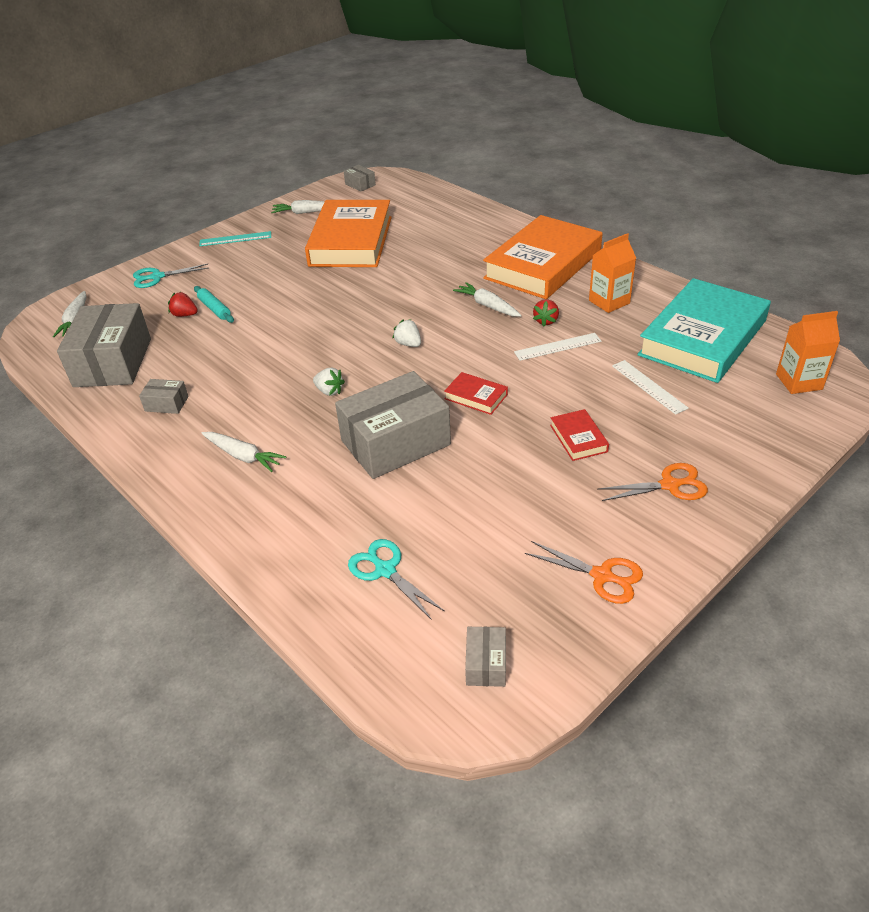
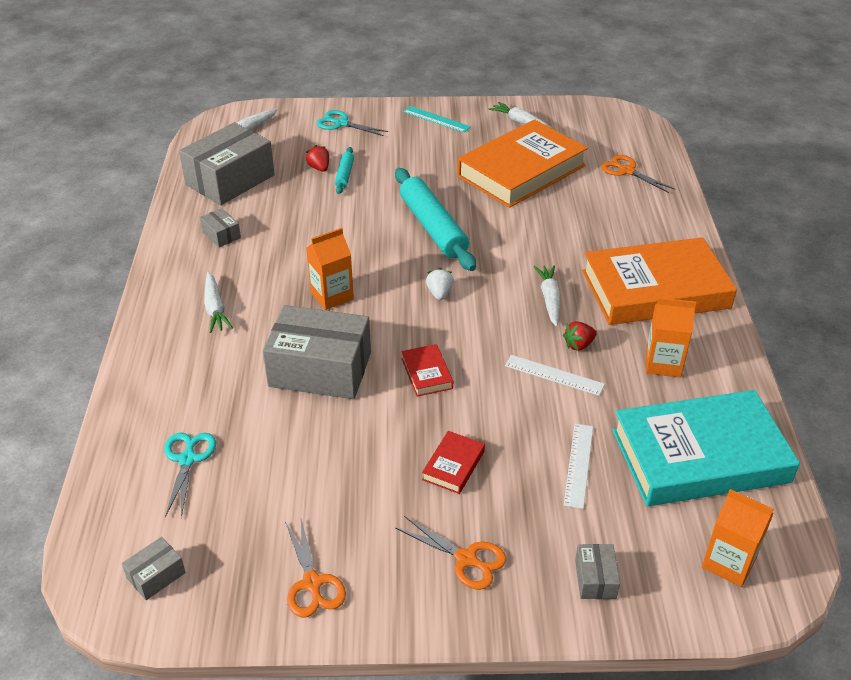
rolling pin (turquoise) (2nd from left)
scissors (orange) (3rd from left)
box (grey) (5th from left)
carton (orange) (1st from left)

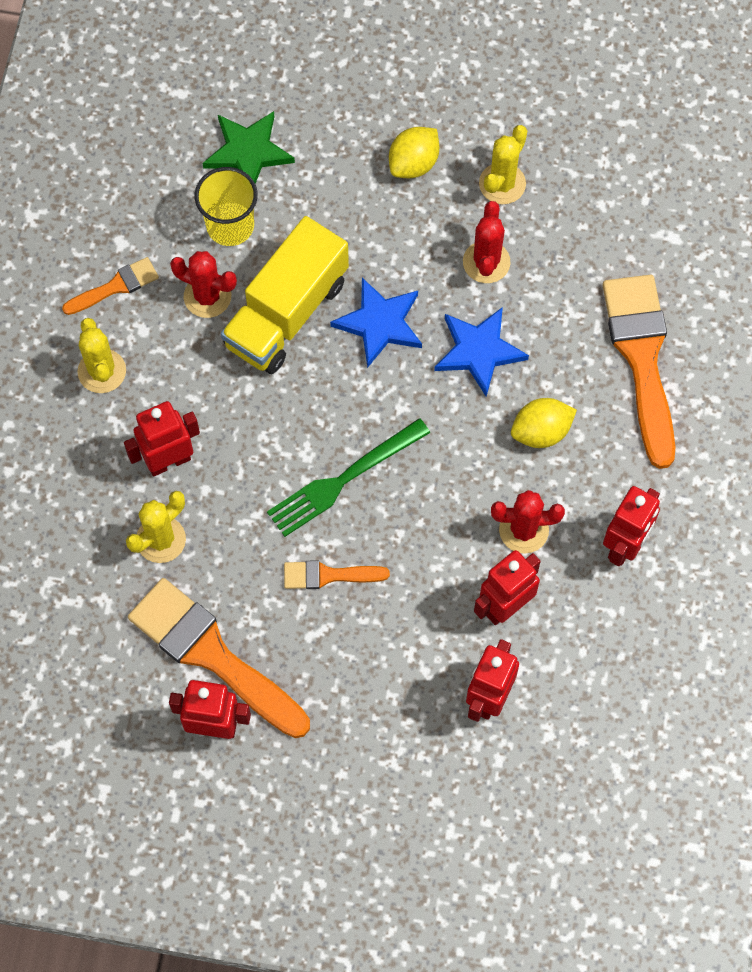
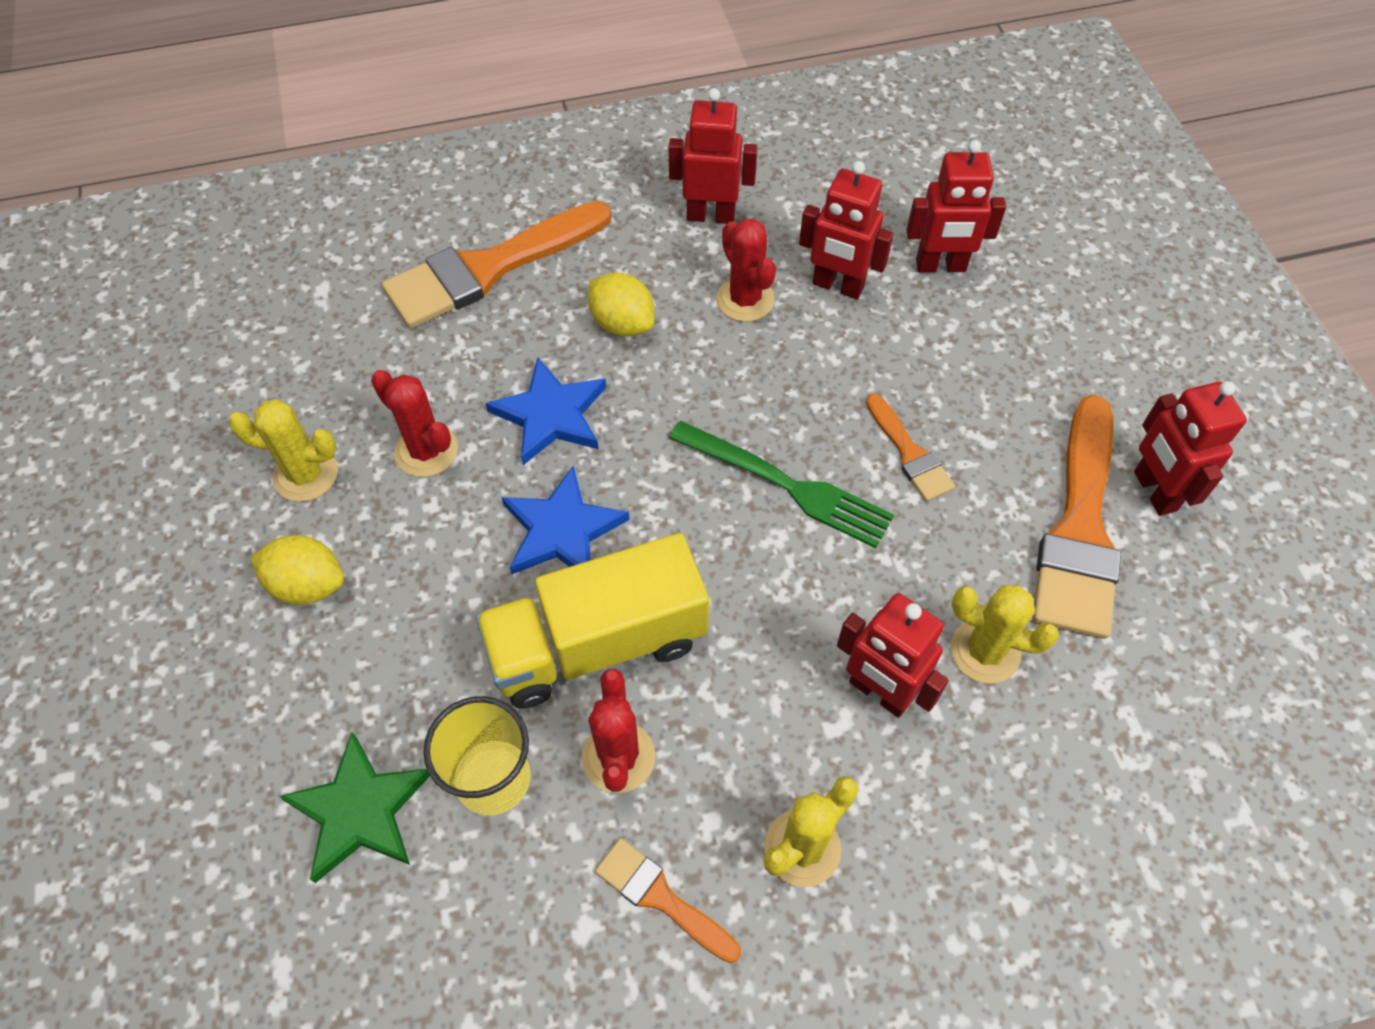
truck (yellow)
cactus (red) (1st from left)

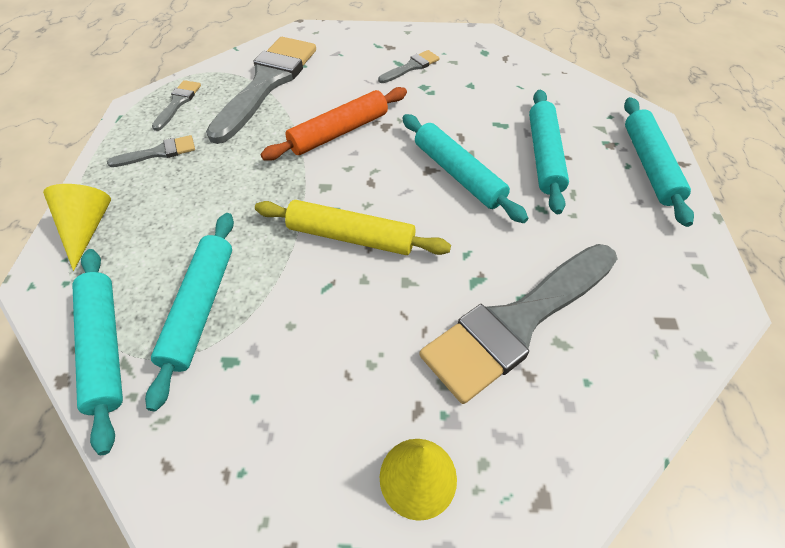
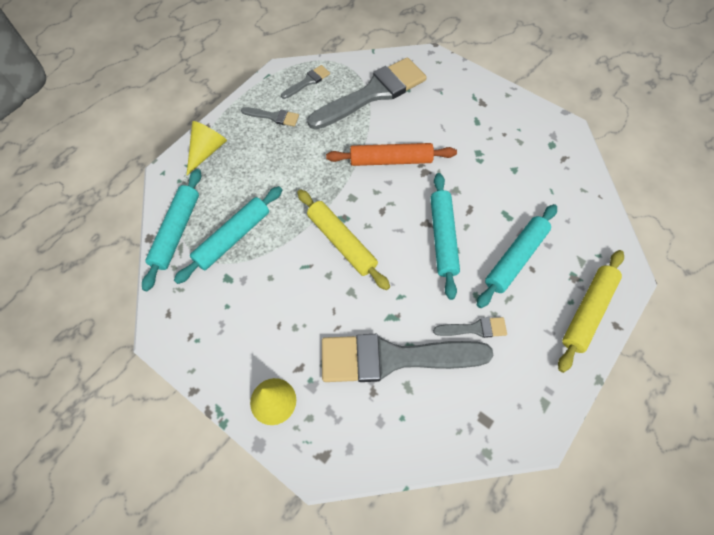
brush (grey) (5th from left)
rolling pin (yellow) (2nd from left)

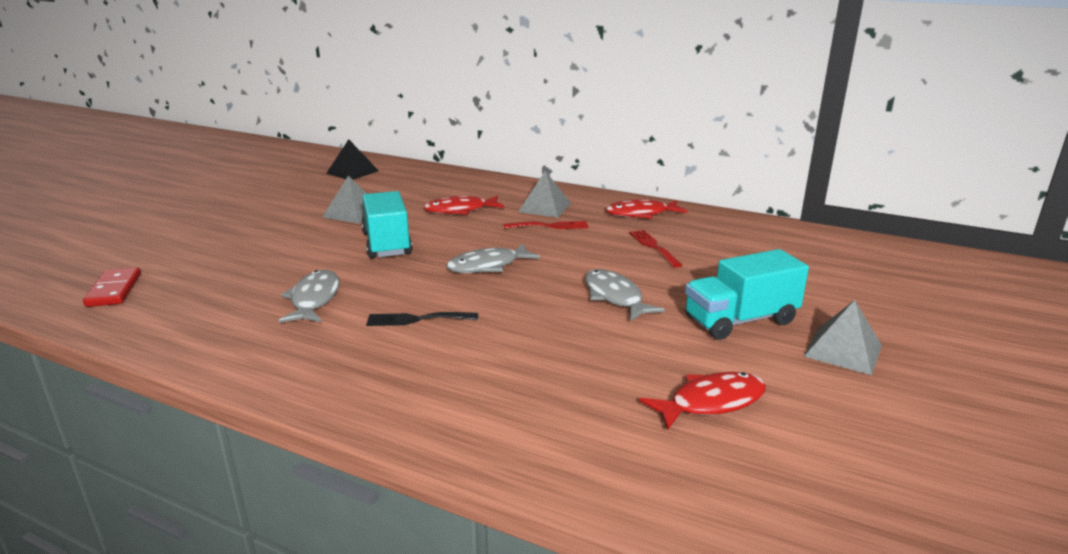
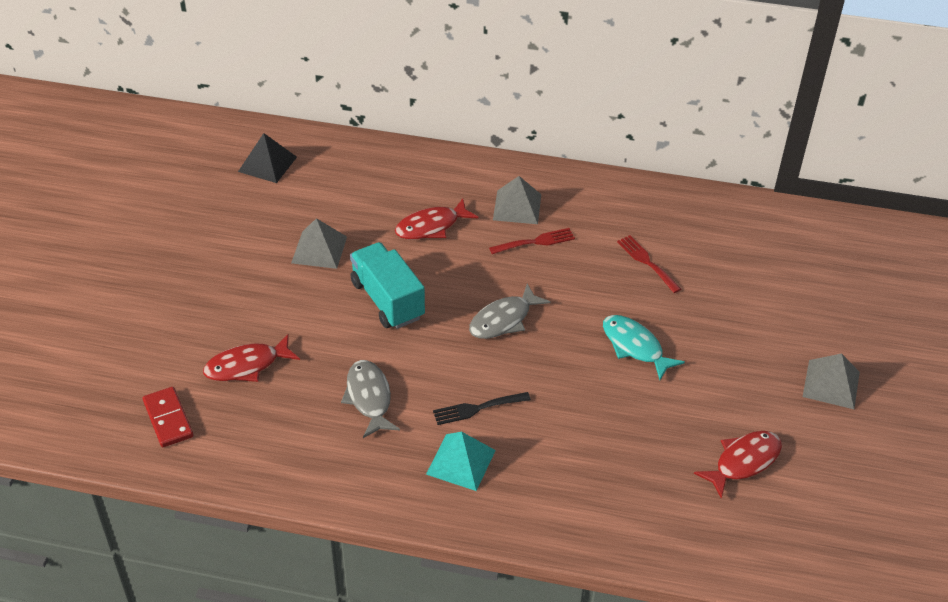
truck (turquoise) (2nd from left in the first image)
pyramid (turquoise)
fish (red) (1st from left)
fish (turquoise)

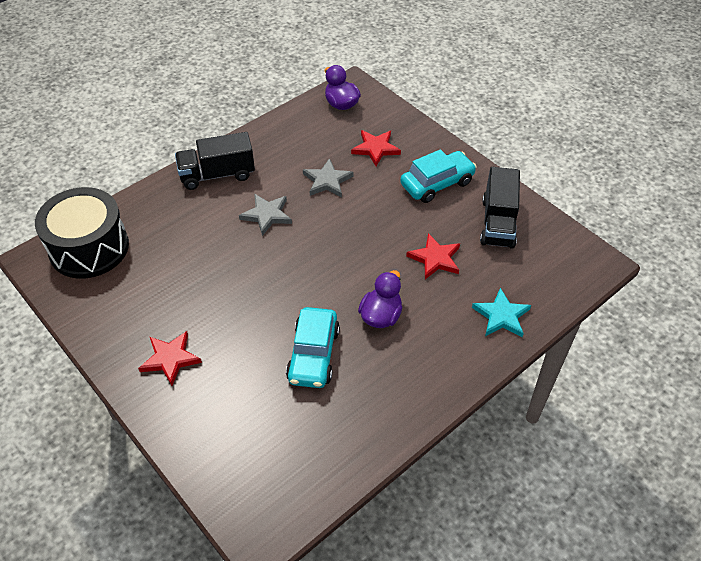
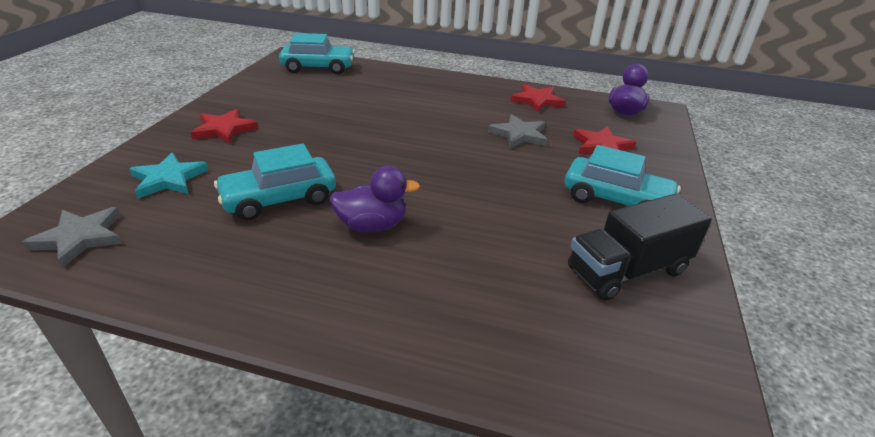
truck (black) (1st from left in the first image)
star (grey) (1st from left)
star (red) (2nd from left)
star (turquoise)
car (turquoise) (2nd from left)

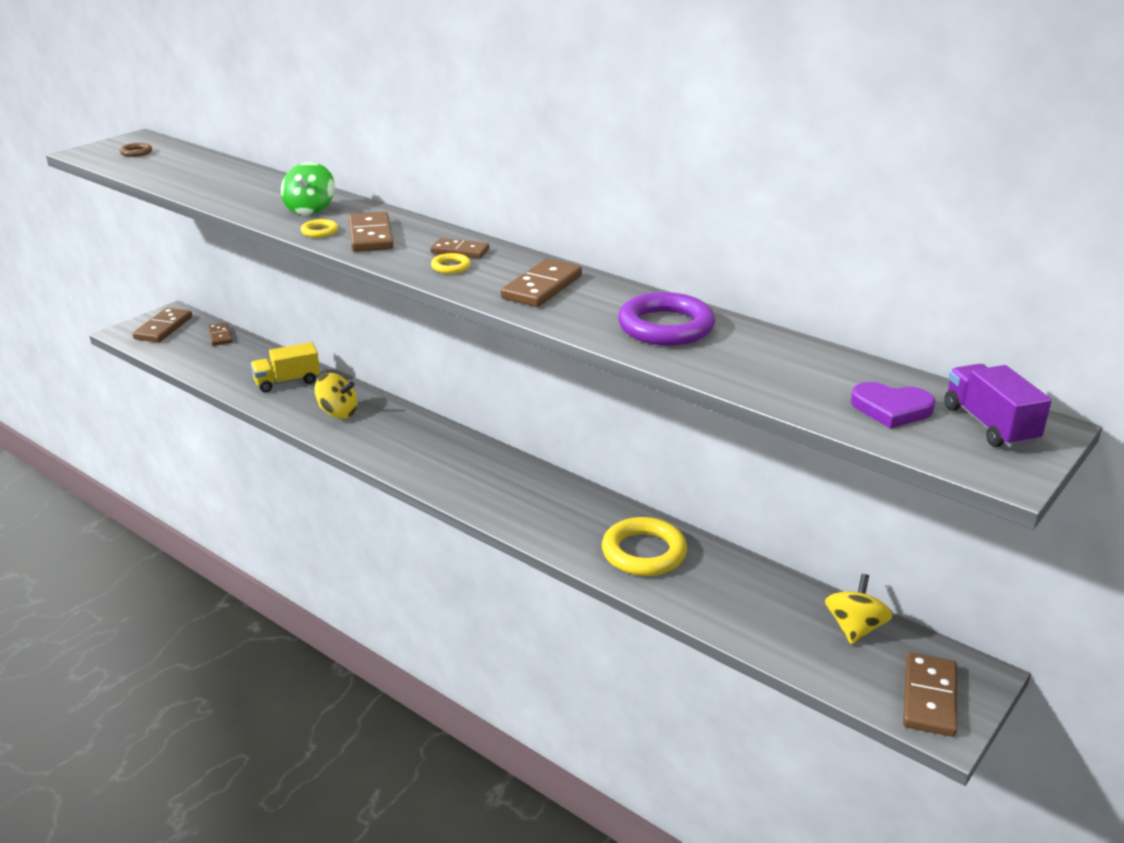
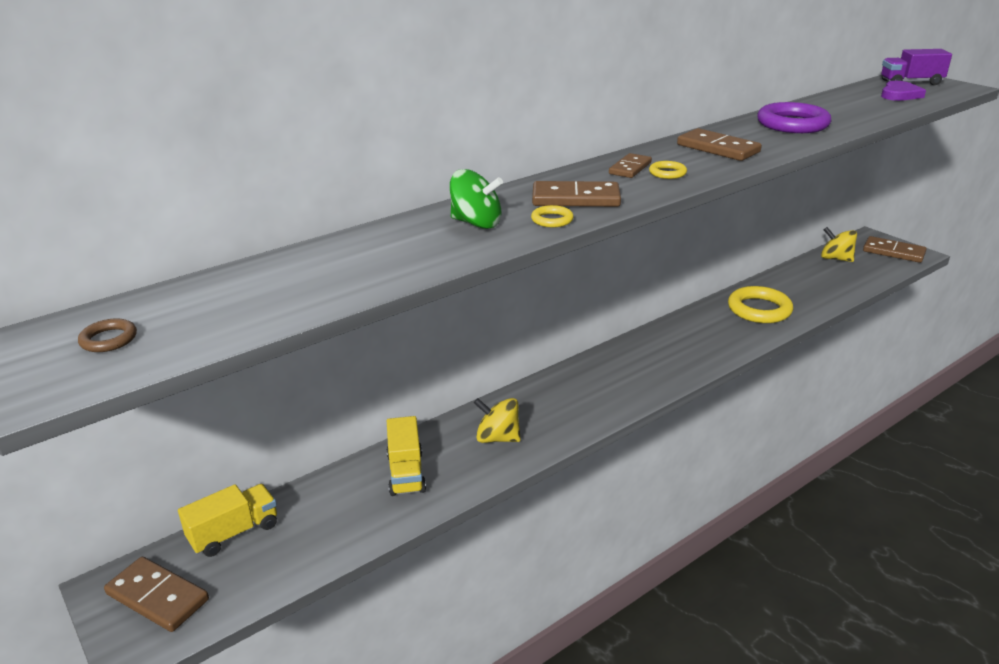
truck (yellow) (1st from left)
spinning top (yellow) (1st from left)

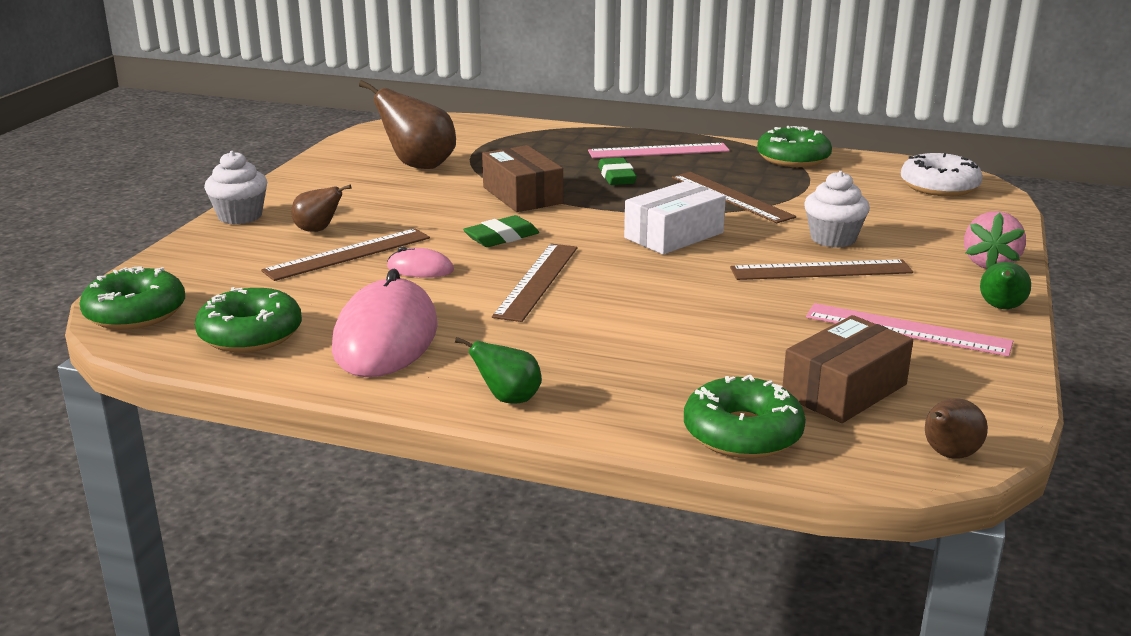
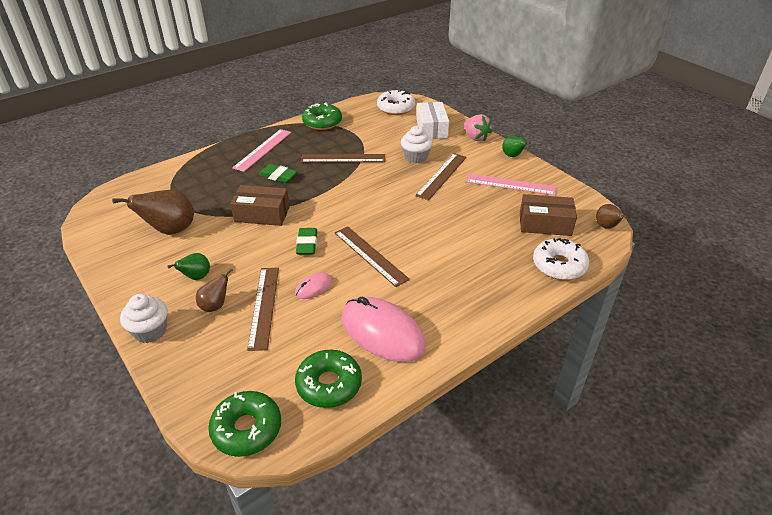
pear (green) (1st from left)
box (white)
donut (white) (2nd from left)
box (brown) (2nd from left)
ruler (pink) (2nd from left)

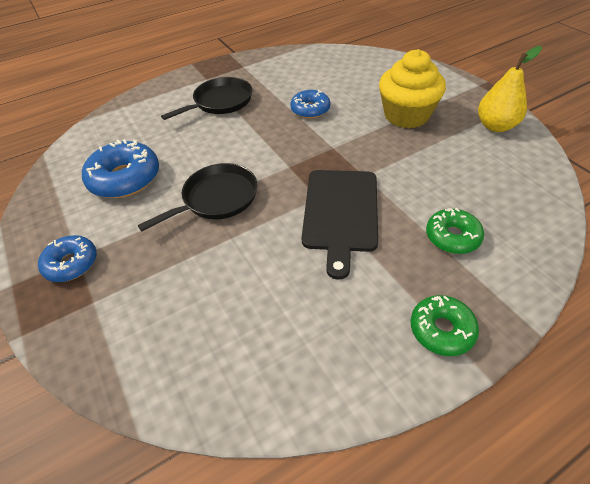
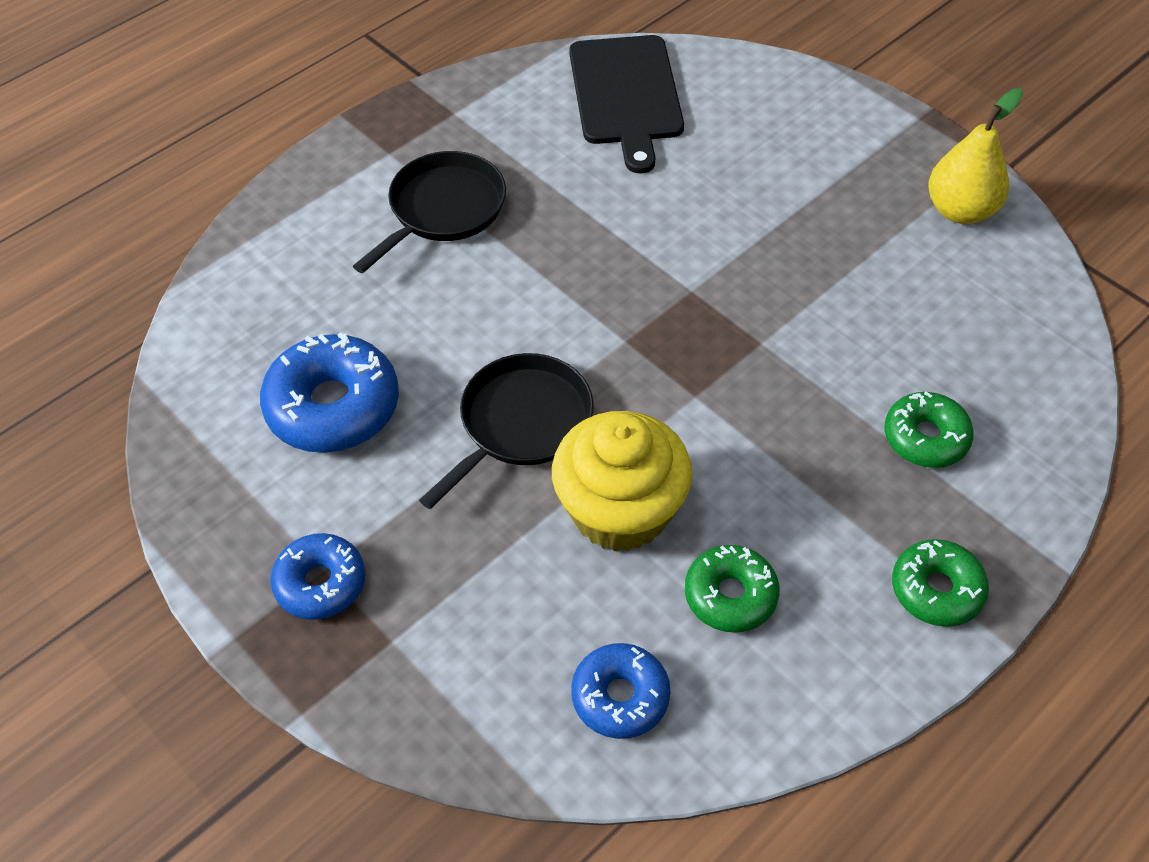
donut (green) (1st from left)
donut (blue) (3rd from left)
cutting board (black)
cupcake (yellow)

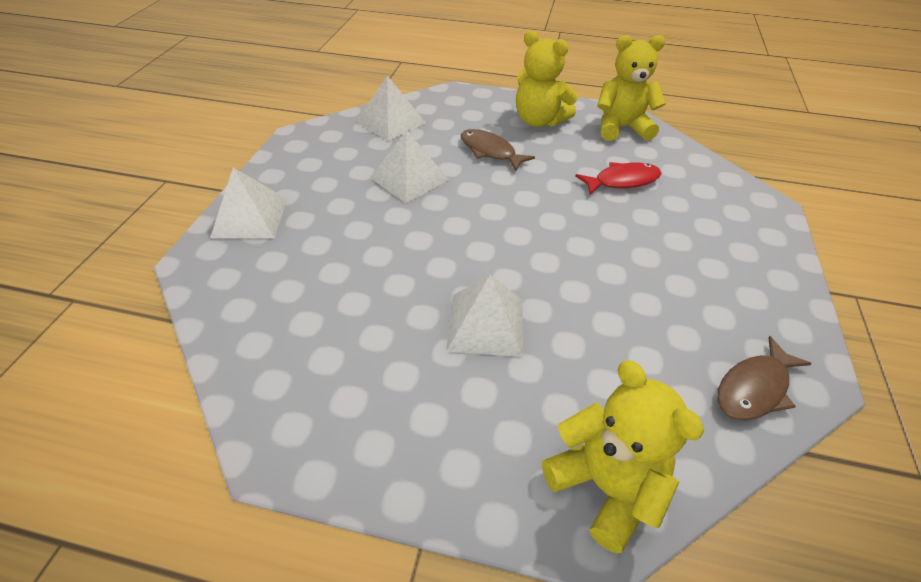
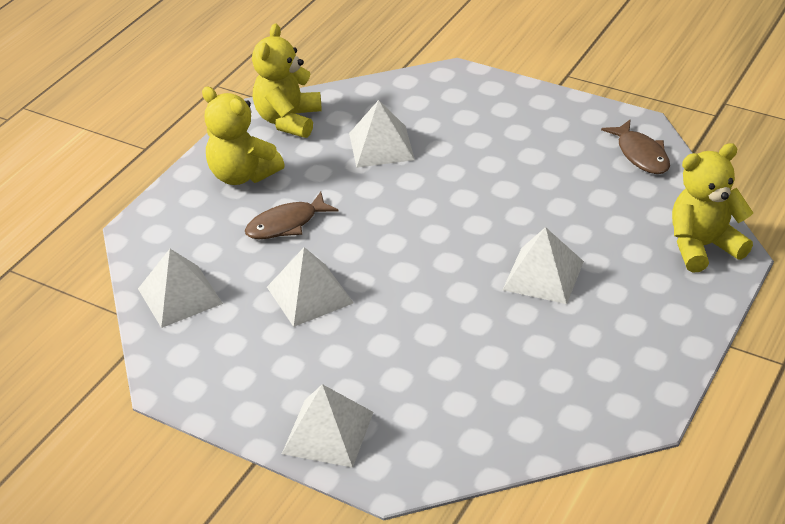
pyramid (white) (4th from left)
teddy bear (yellow) (1st from left)

